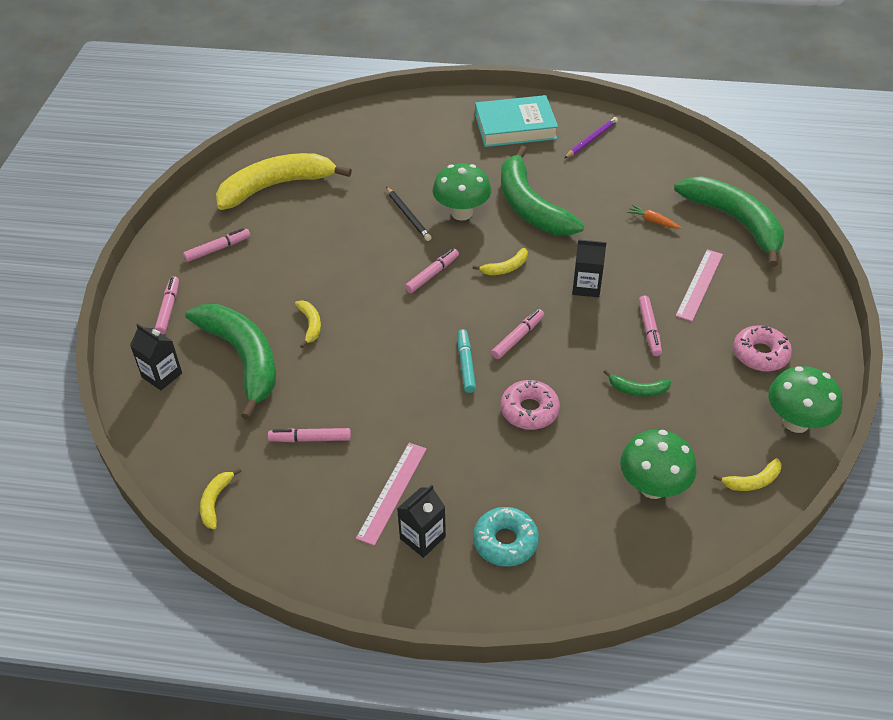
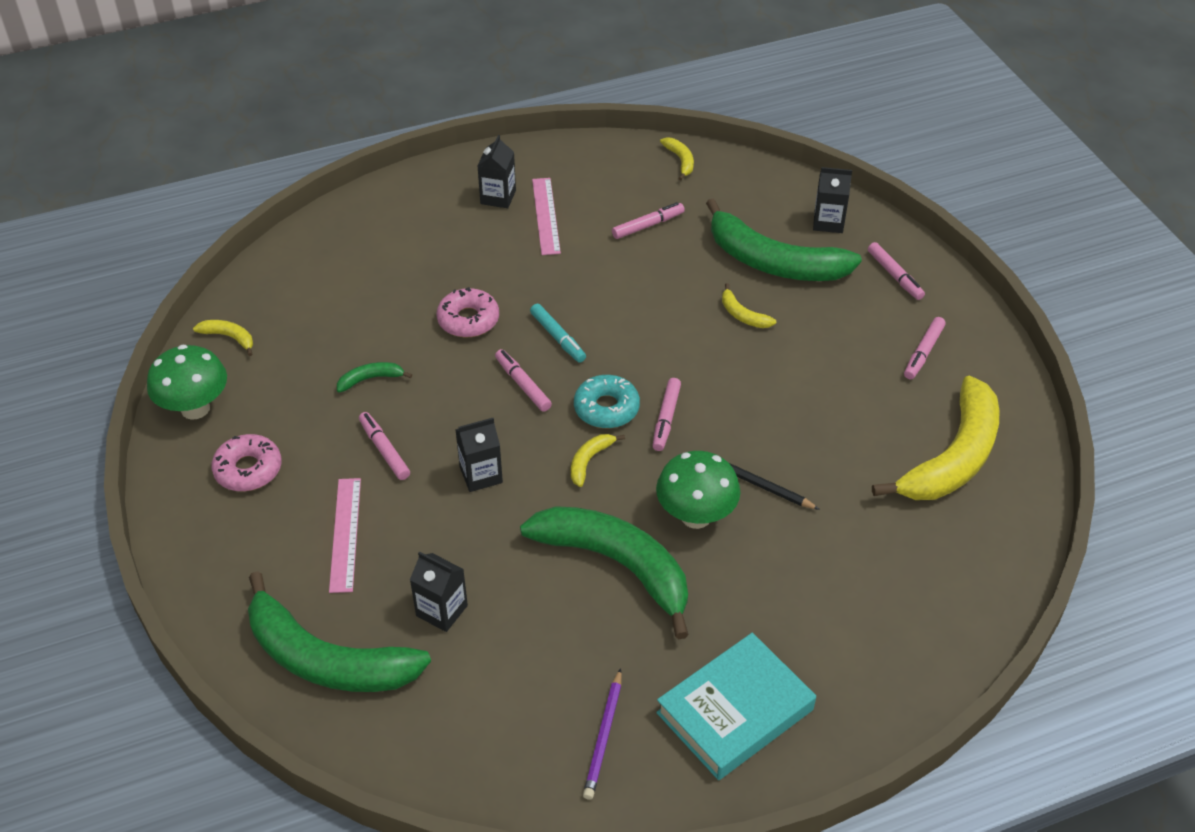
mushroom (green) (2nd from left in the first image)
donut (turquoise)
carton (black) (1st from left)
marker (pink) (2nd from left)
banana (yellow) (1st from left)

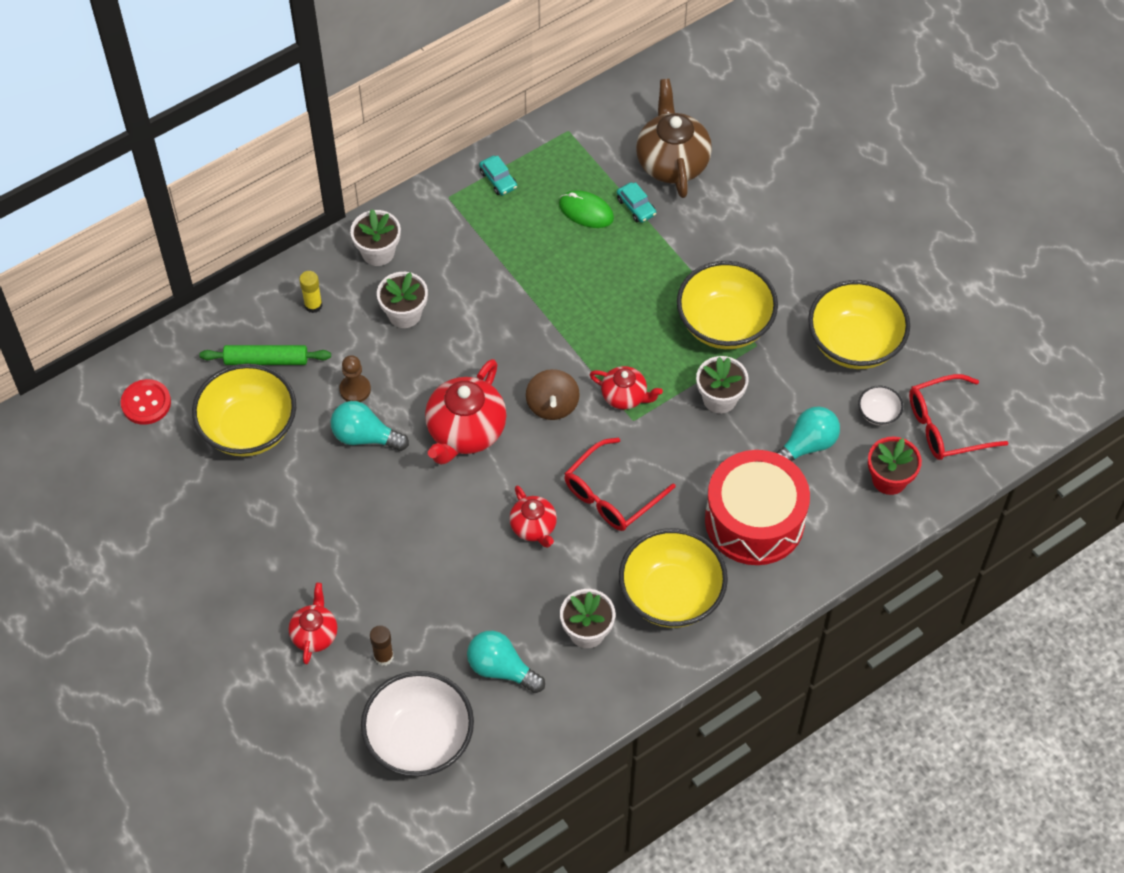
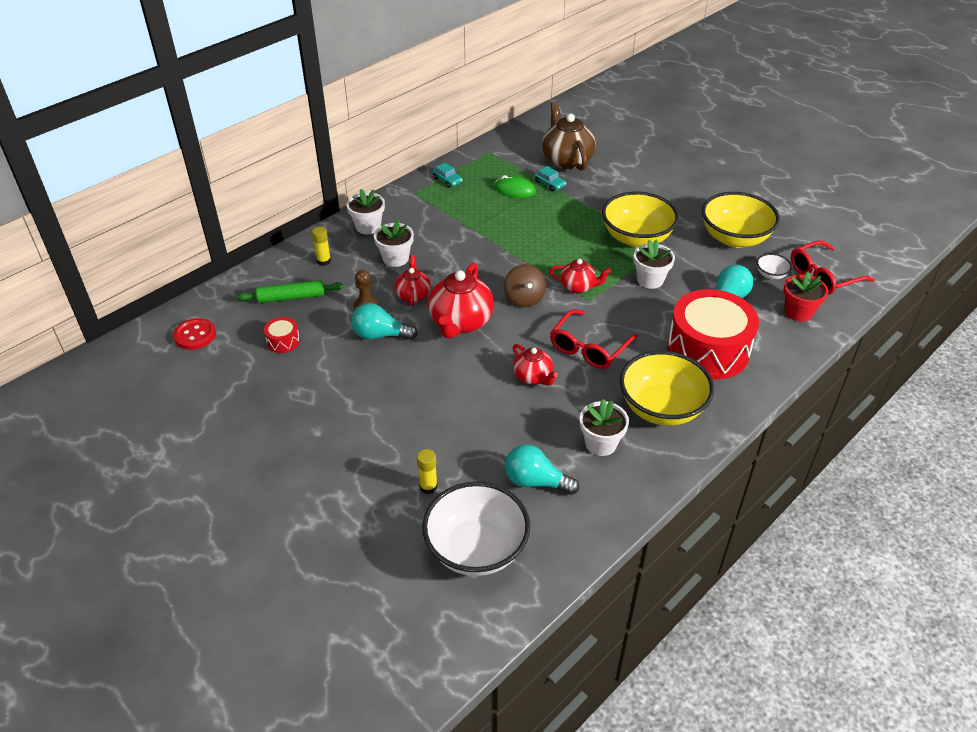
teapot (red) (1st from left)
drum (red) (1st from left)
glue stick (yellow) (2nd from left)

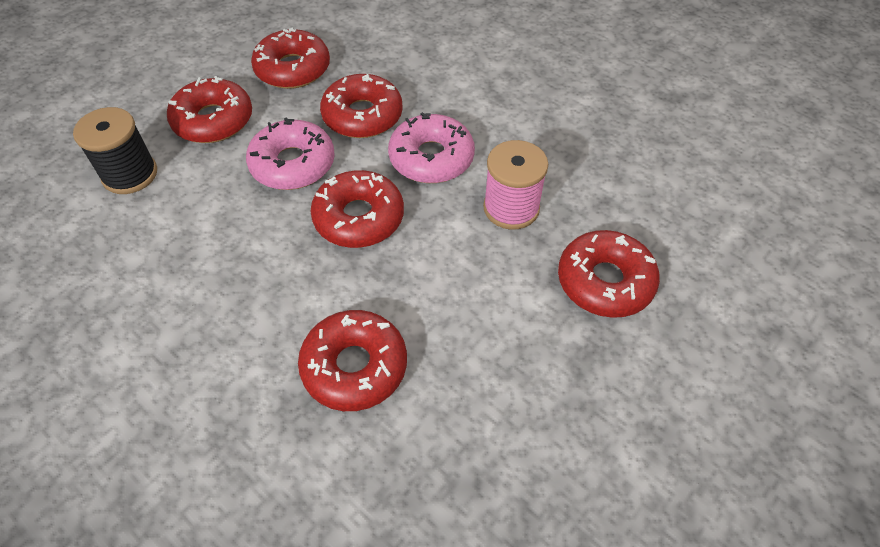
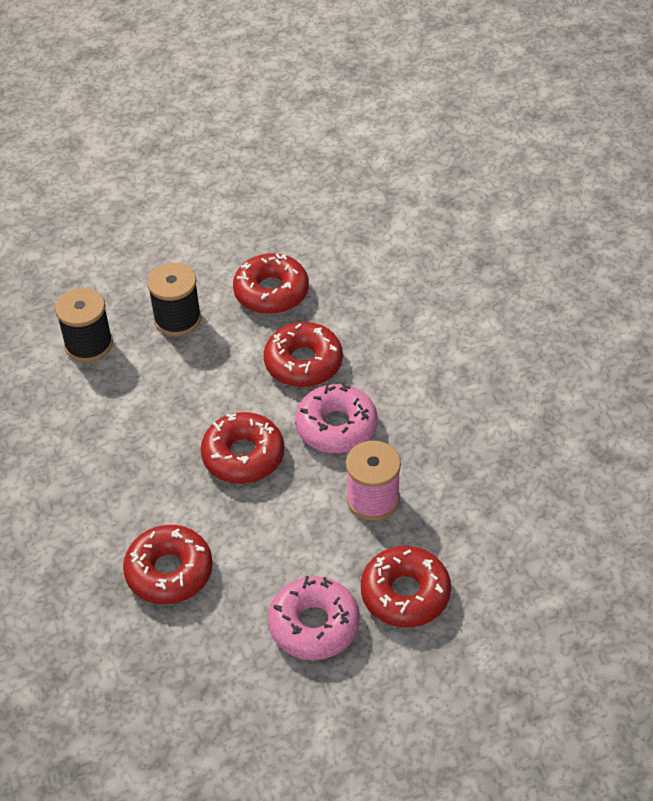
donut (pink) (1st from left)
spool (black) (2nd from left)

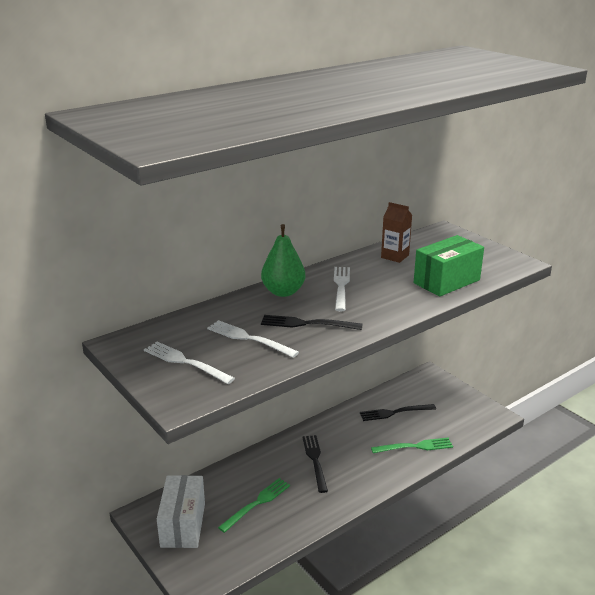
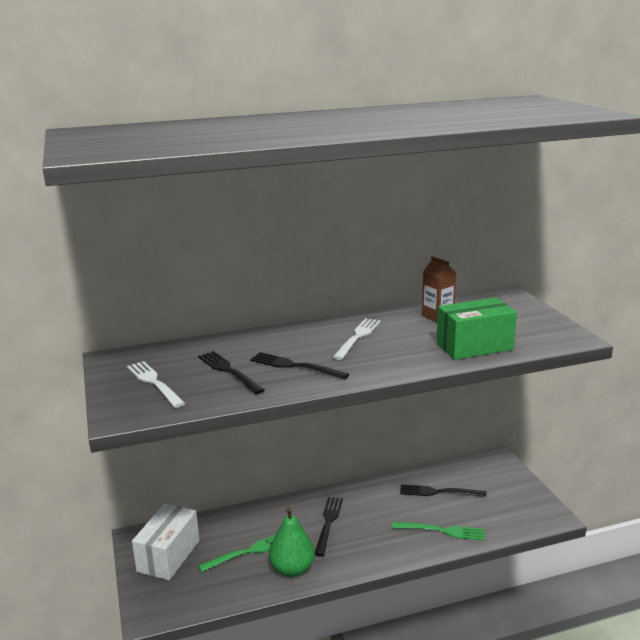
pear (green)
fork (black) (1st from left)

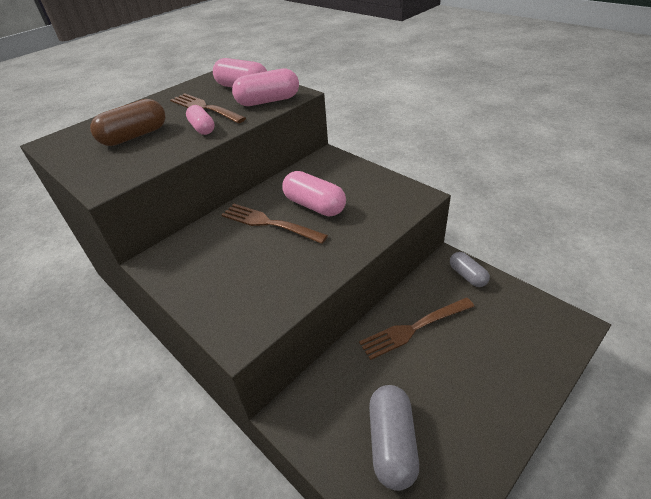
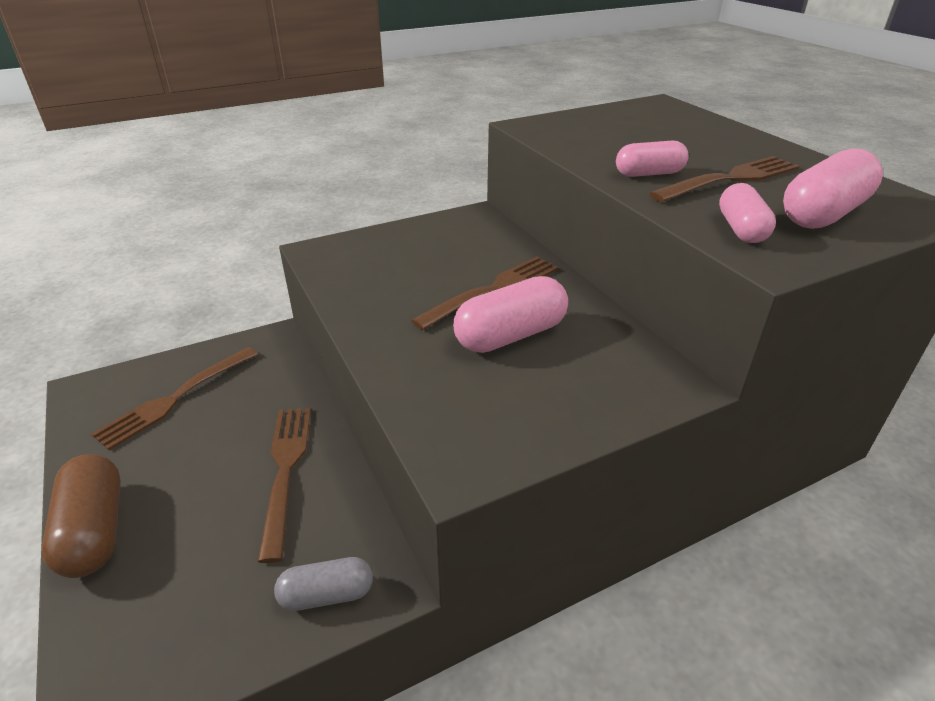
capsule (brown)
fork (brown) (1st from left)
capsule (pink) (3rd from left)

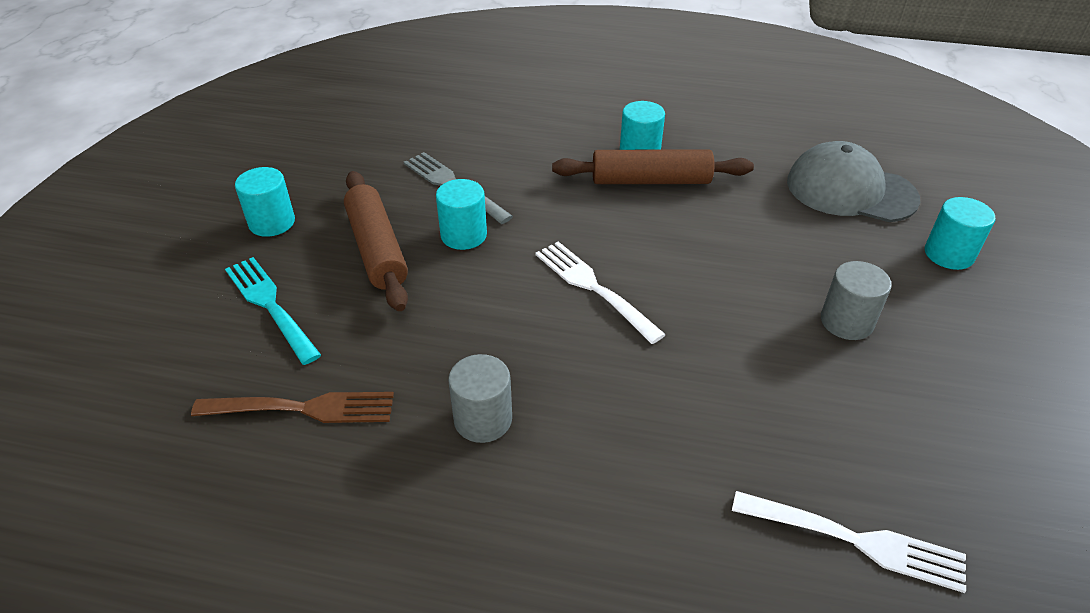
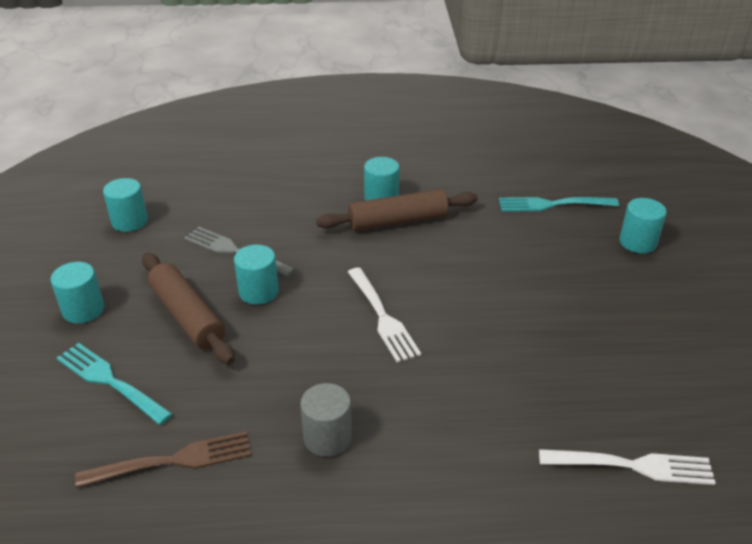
cylinder (grey) (2nd from left in the first image)
cylinder (turquoise) (2nd from left)
fork (turquoise) (2nd from left)
fork (white) (1st from left)

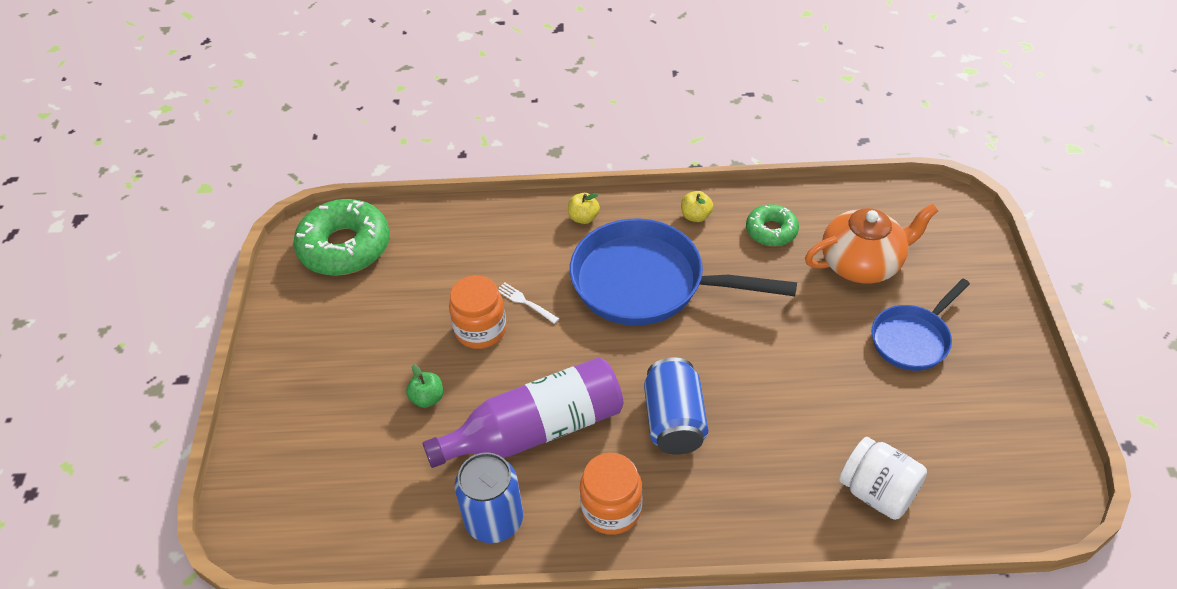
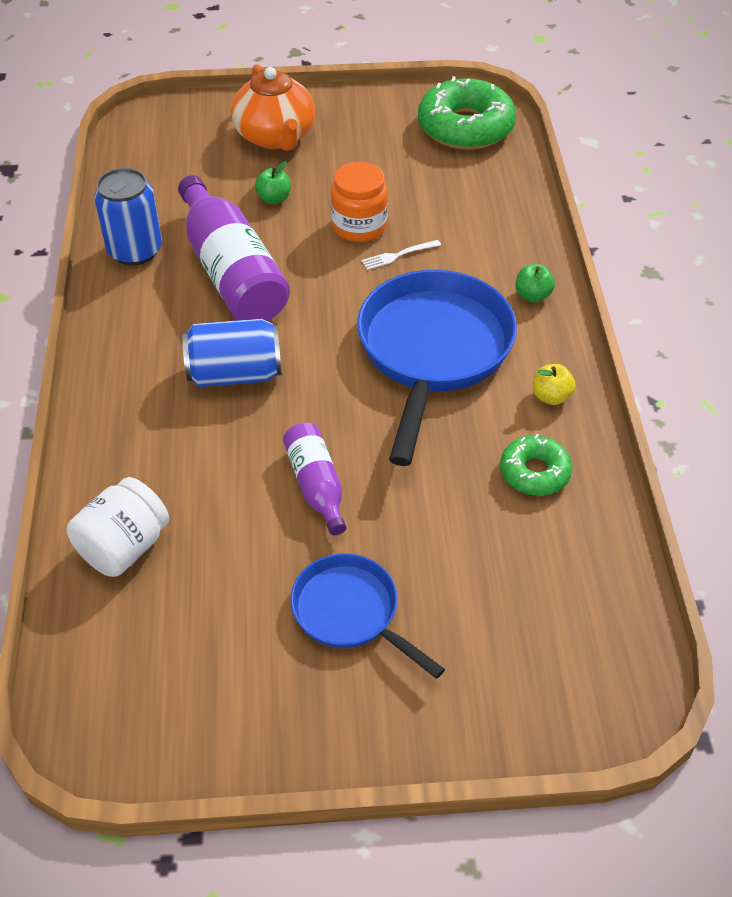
jar (orange) (2nd from left in the first image)
bottle (purple) (2nd from left)
teapot (orange)
apple (green) (2nd from left)
fork (white)

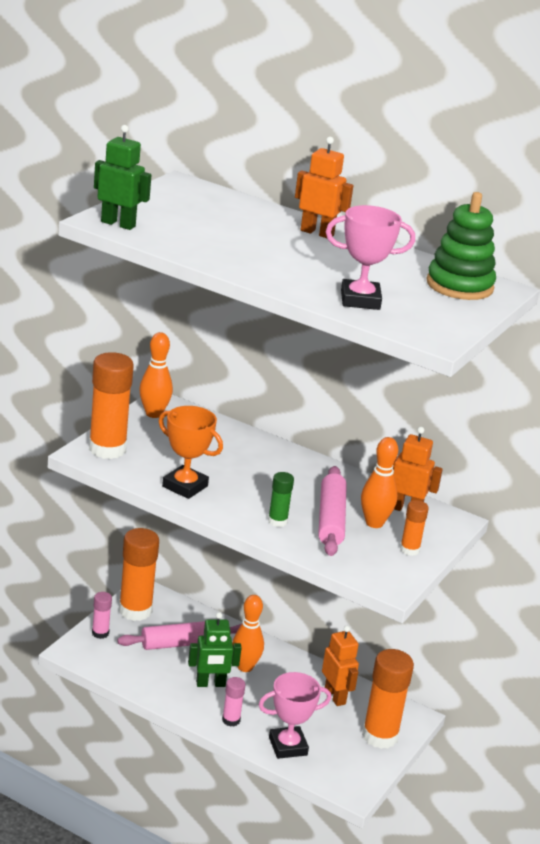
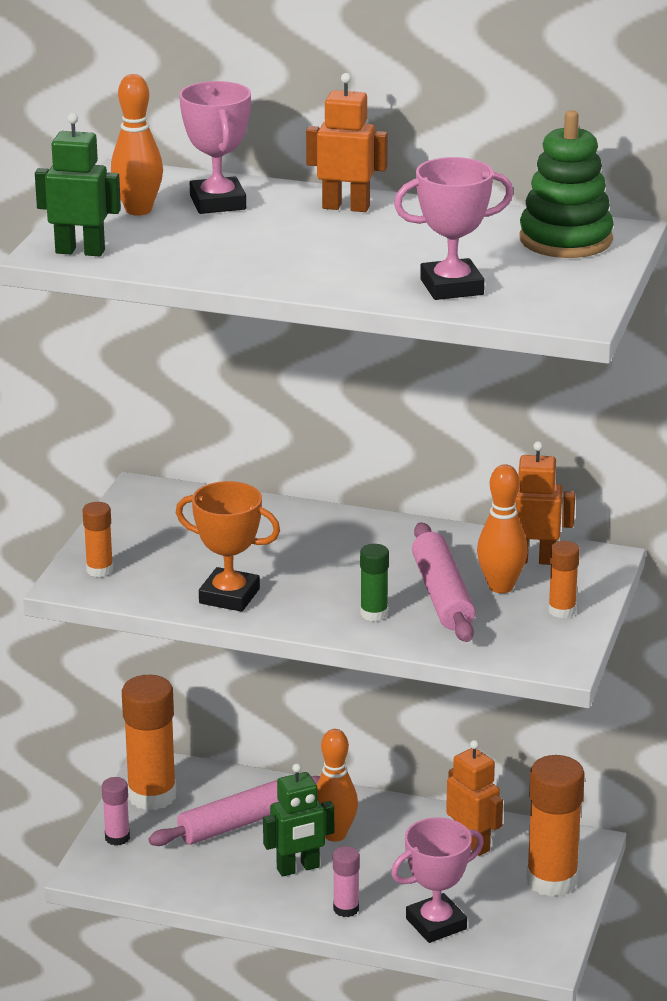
trophy (pink) (1st from left)
bowling pin (orange) (1st from left)
glue stick (orange) (1st from left)

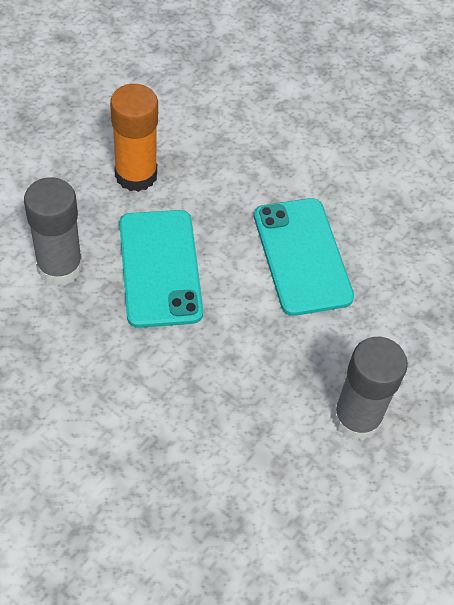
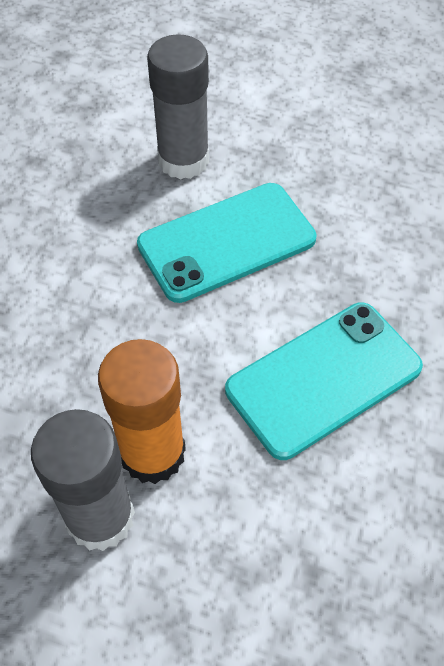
glue stick (orange)

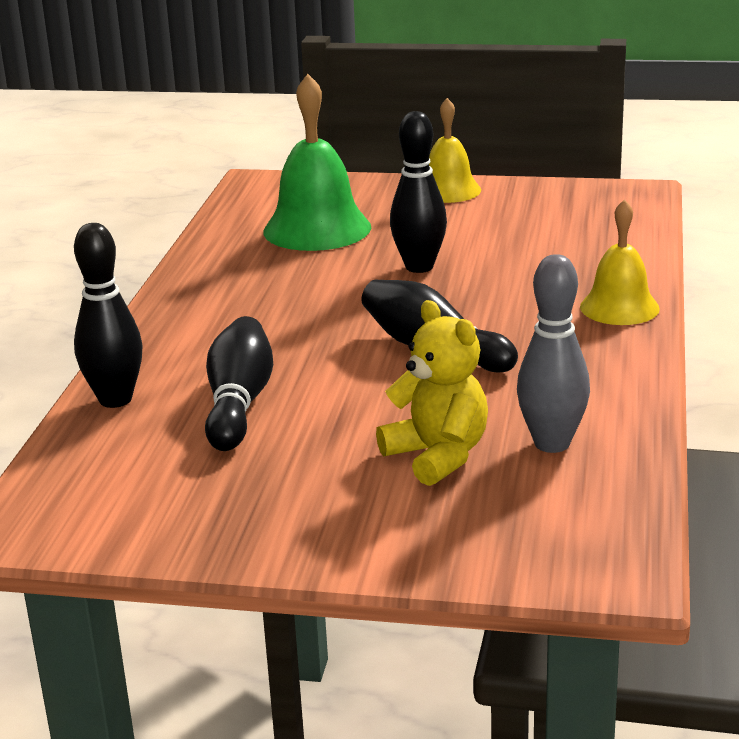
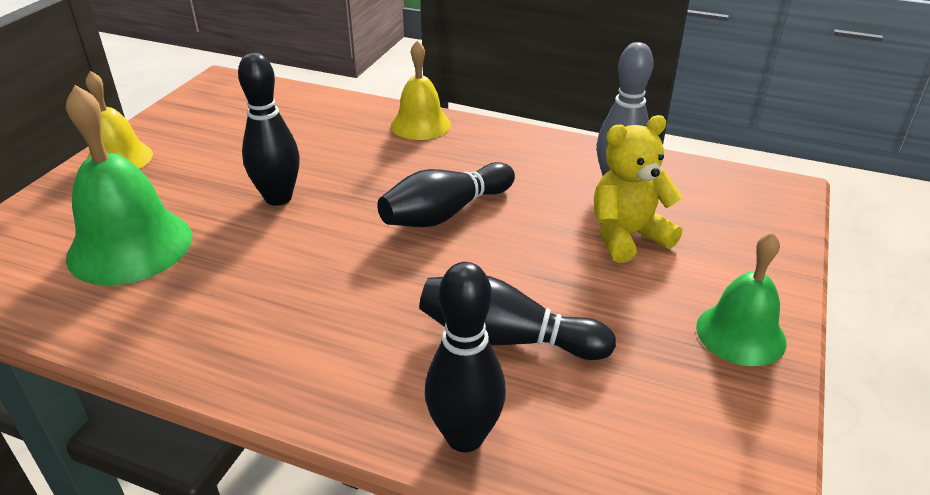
bell (green) (2nd from left)

